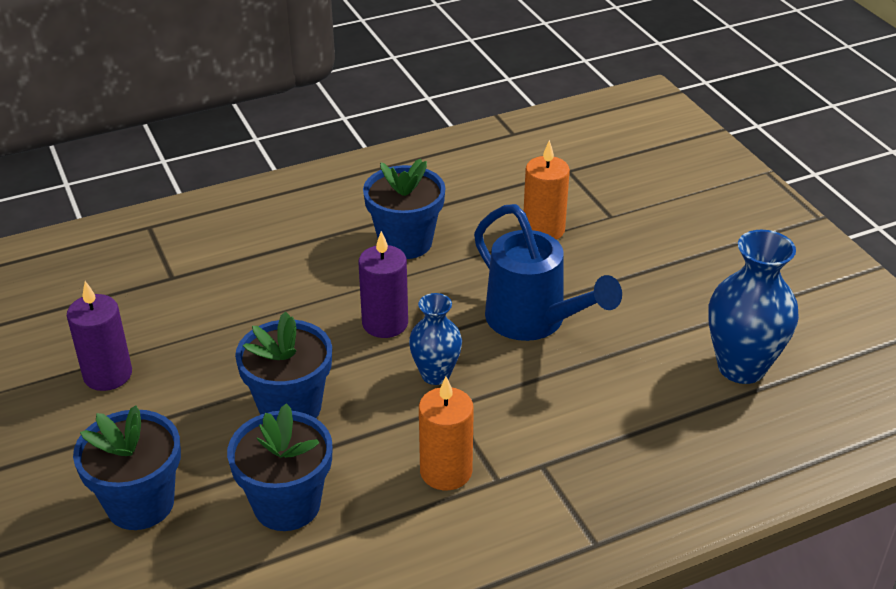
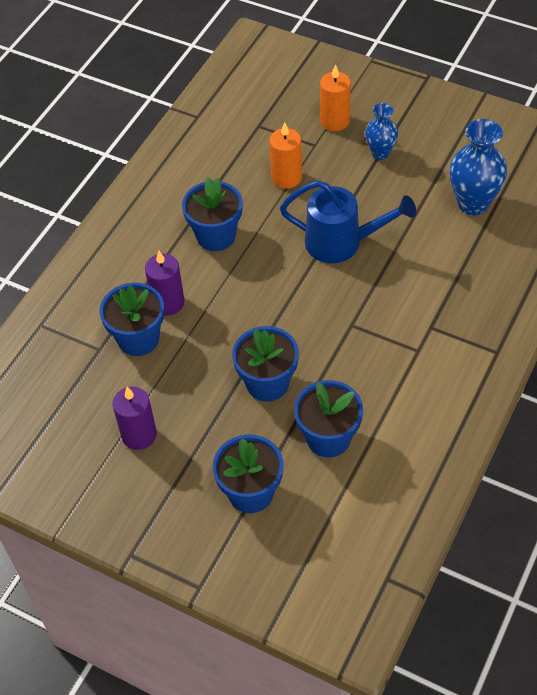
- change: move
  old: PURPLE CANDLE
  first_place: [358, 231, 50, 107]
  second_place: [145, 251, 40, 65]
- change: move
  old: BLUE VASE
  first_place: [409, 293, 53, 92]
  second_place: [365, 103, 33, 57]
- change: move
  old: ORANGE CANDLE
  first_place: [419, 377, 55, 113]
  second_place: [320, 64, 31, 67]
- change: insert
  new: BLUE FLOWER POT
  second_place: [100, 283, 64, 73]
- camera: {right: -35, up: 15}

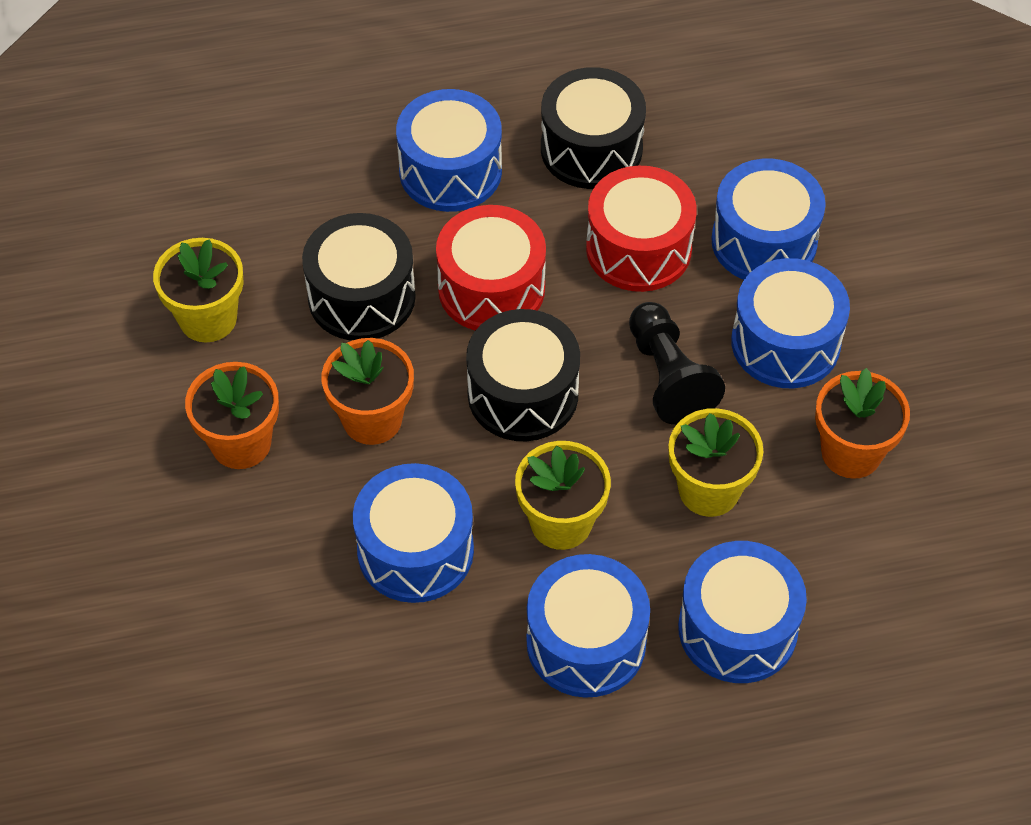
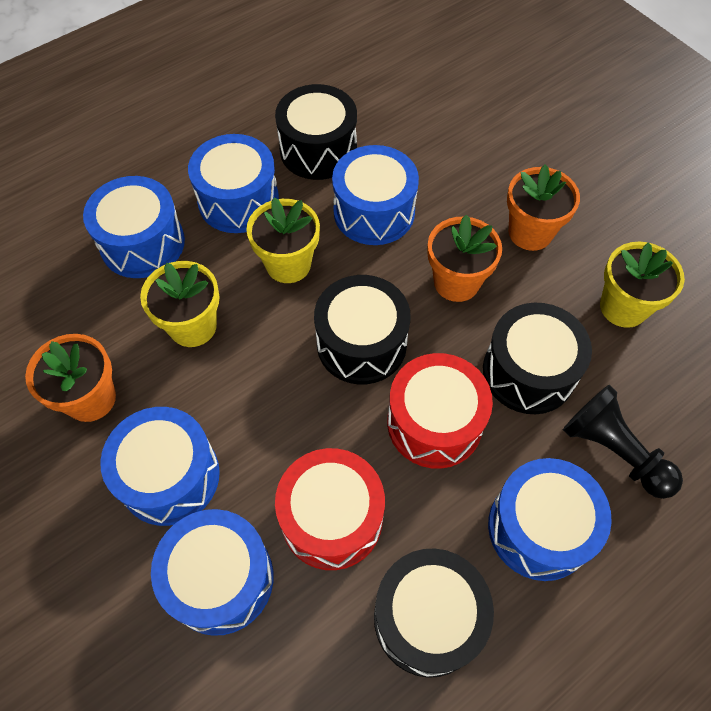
- change: move
  old: BLACK PAWN
  first_place: [629, 302, 96, 123]
  second_place: [563, 385, 120, 114]
- change: insert
  new: BLACK DRUM
  second_place: [275, 84, 82, 96]
- camera: {right: 155, up: 5}

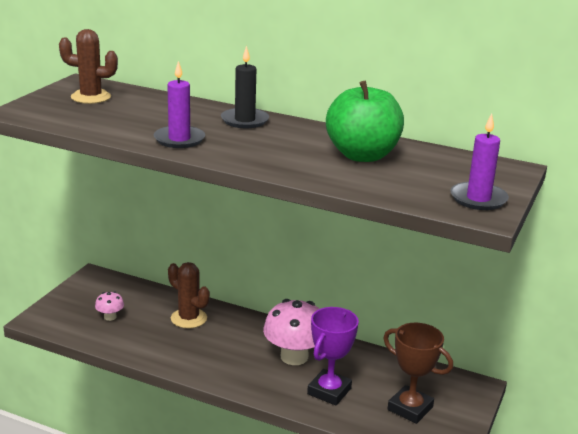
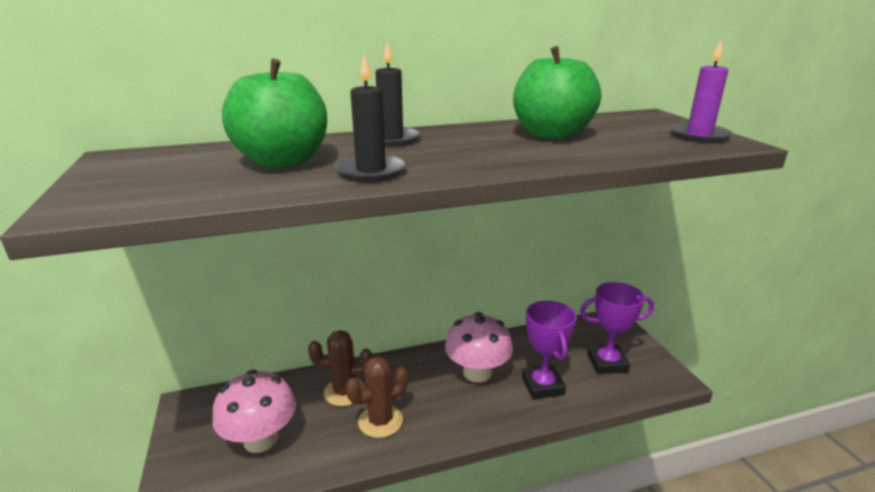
- change: move
  old: BROWN CACTUS
  first_place: [59, 29, 59, 75]
  second_place: [345, 356, 63, 82]
- change: resize
  old: PINK MUSHROOM
  first_place: [95, 291, 29, 30]
  second_place: [212, 370, 84, 83]
  factor: 2.13
- change: recolor
  old: PURPLE CANDLE
  new: BLACK CANDLE
  first_place: [154, 61, 51, 87]
  second_place: [335, 55, 71, 127]
- change: recolor
  old: BROWN TROPHY
  new: PURPLE TROPHY
  first_place: [383, 323, 70, 101]
  second_place: [580, 282, 74, 92]
- change: insert
  new: GREEN APPLE
  second_place: [222, 59, 105, 110]
- camera: {right: -40, up: 0}

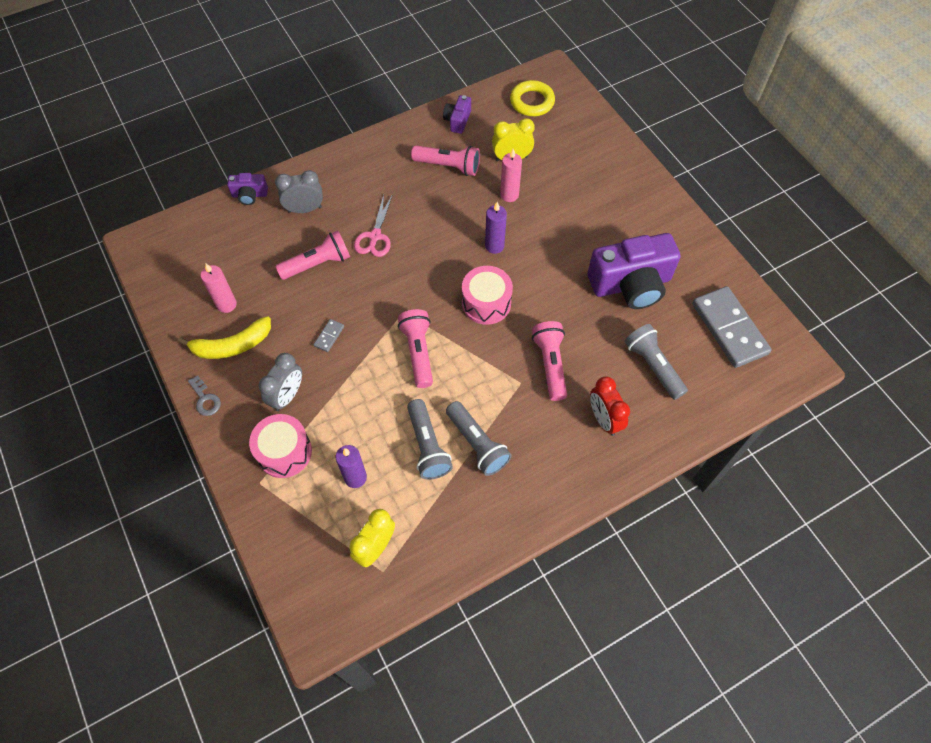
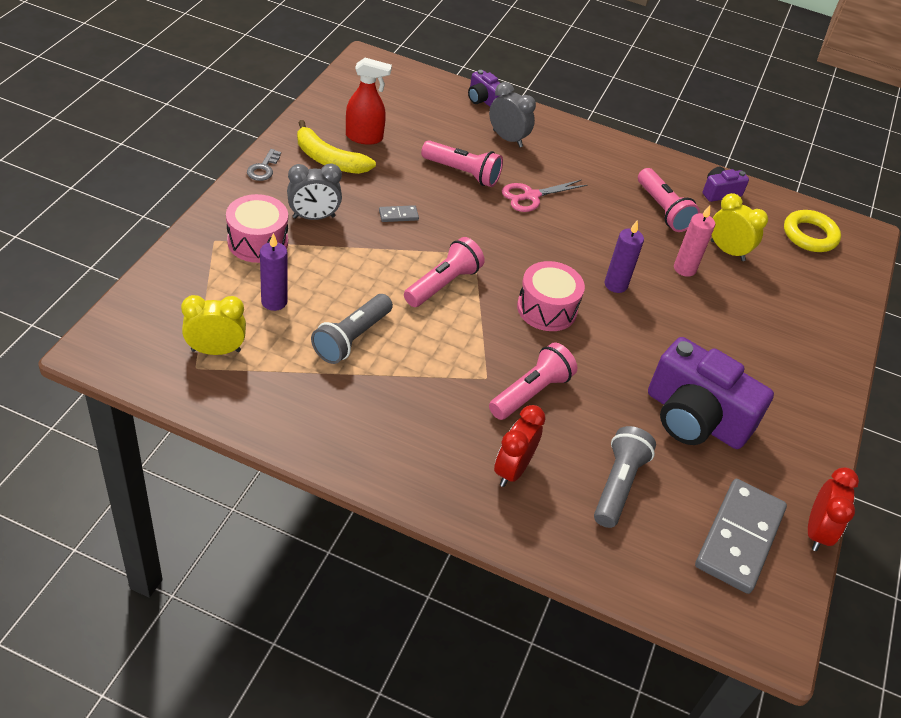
- change: replace
  old: PINK CANDLE
  new: RED SPRAY BOTTLE
  first_place: [201, 264, 36, 49]
  second_place: [346, 58, 46, 87]
- change: delete
  old: GREY FLASHLIGHT
  first_place: [446, 401, 65, 75]
- change: insert
  new: RED CLOCK
  second_place: [808, 467, 51, 84]
- camera: {right: 45, up: -15}

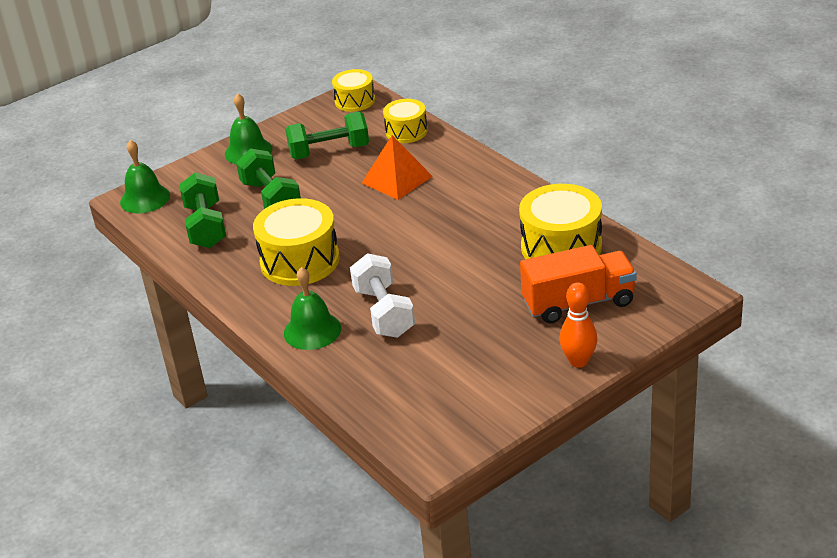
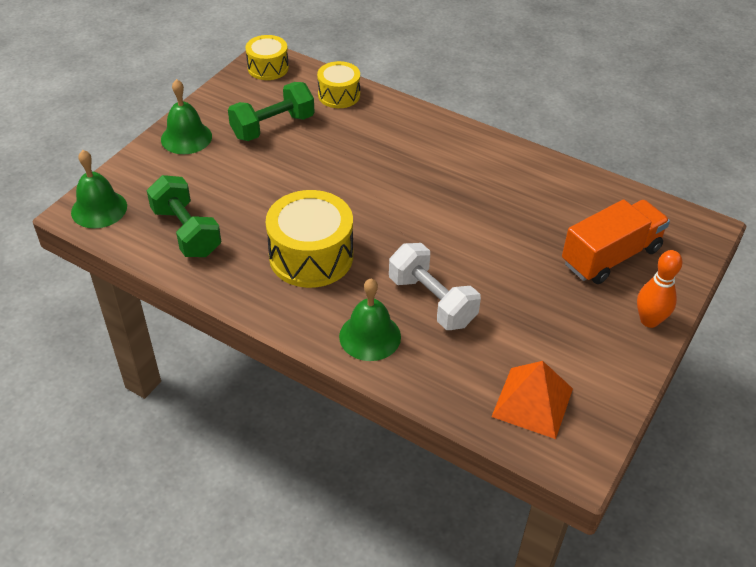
- change: delete
  old: GREEN DUMBBELL
  first_place: [236, 148, 65, 61]
- change: move
  old: ORANGE PYRAMID
  first_place: [362, 135, 71, 65]
  second_place: [491, 361, 82, 78]
- change: delete
  old: YELLOW DRUM
  first_place: [519, 184, 83, 75]
- camera: {right: -25, up: 10}

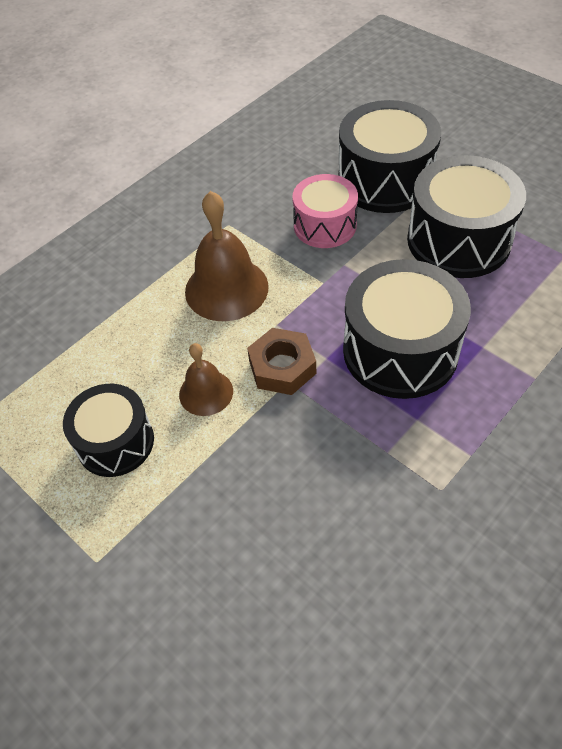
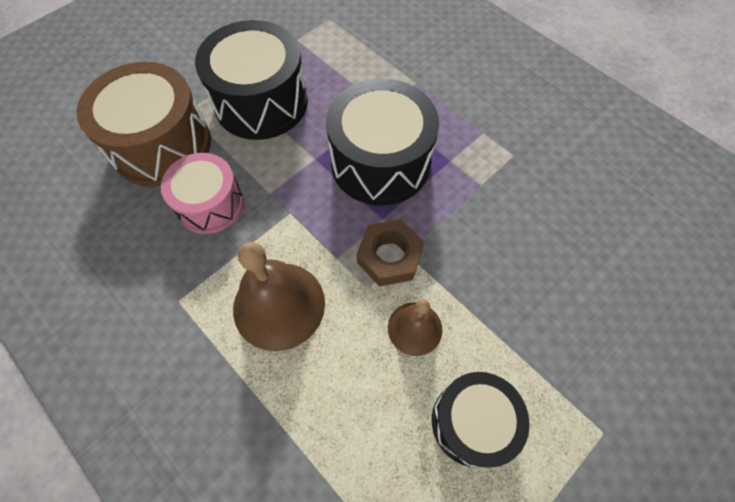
- change: recolor
  old: BLACK DRUM
  new: BROWN DRUM
  first_place: [338, 100, 103, 113]
  second_place: [77, 62, 134, 125]
- camera: {right: -90, up: 10}

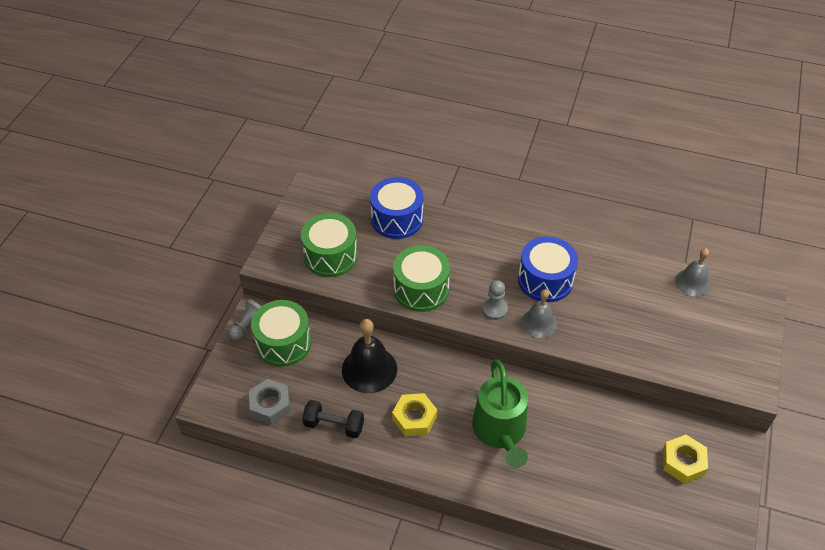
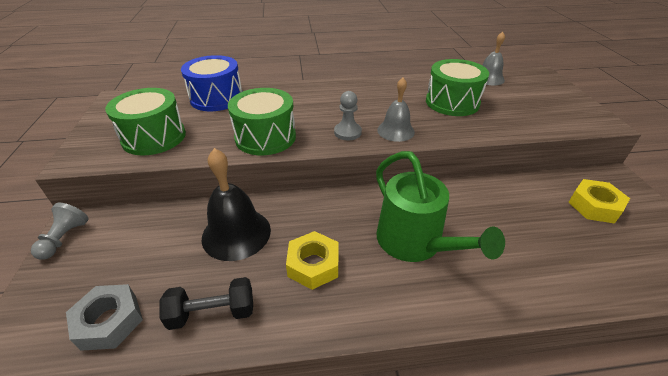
- change: move
  old: GREEN DRUM
  first_place: [251, 300, 60, 67]
  second_place: [426, 59, 63, 57]
- change: delete
  old: BLUE DRUM
  first_place: [518, 236, 60, 66]
- camera: {right: -25, up: -10}

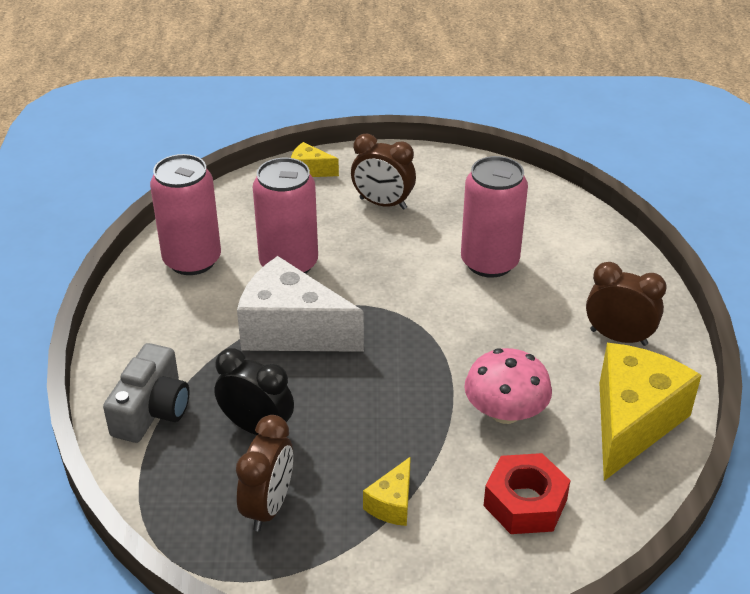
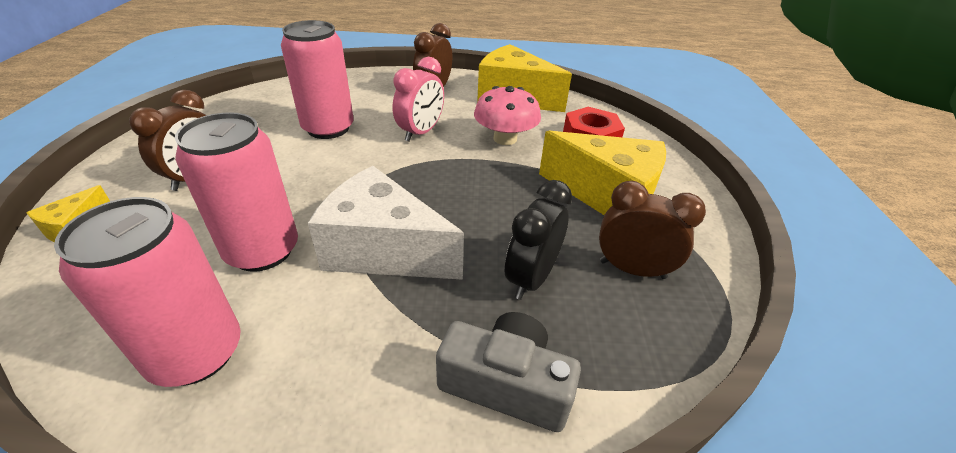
- change: rotate
  old: WHITE CHEESE
  first_place: [237, 256, 127, 96]
  second_place: [308, 166, 156, 114]
  degrees: 90
- change: resize
  old: YELLOW CHEESE
  first_place: [363, 456, 48, 70]
  second_place: [539, 131, 127, 84]
  factor: 2.17
- change: insert
  new: PINK CLOCK
  second_place: [393, 57, 51, 85]
- camera: {right: -90, up: 0}

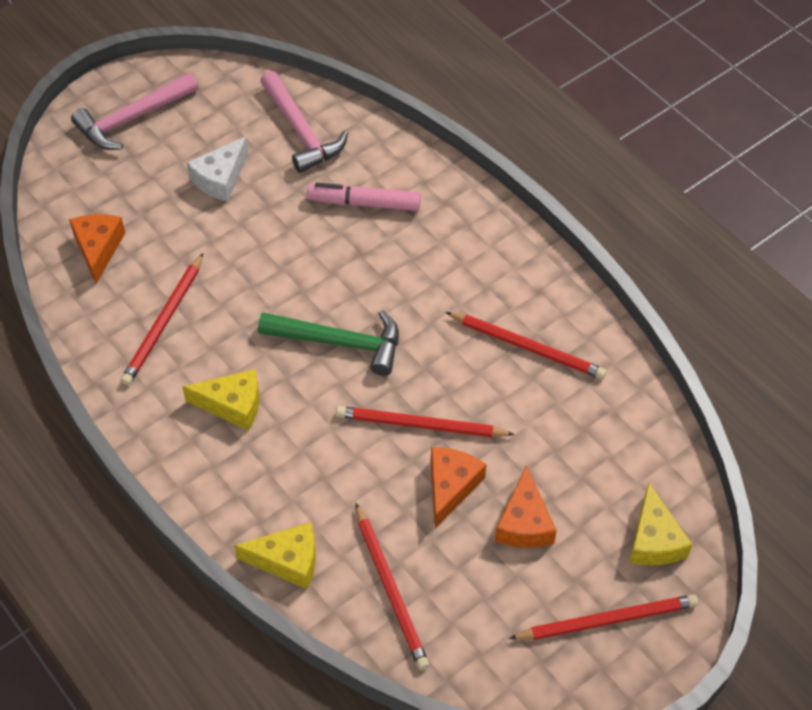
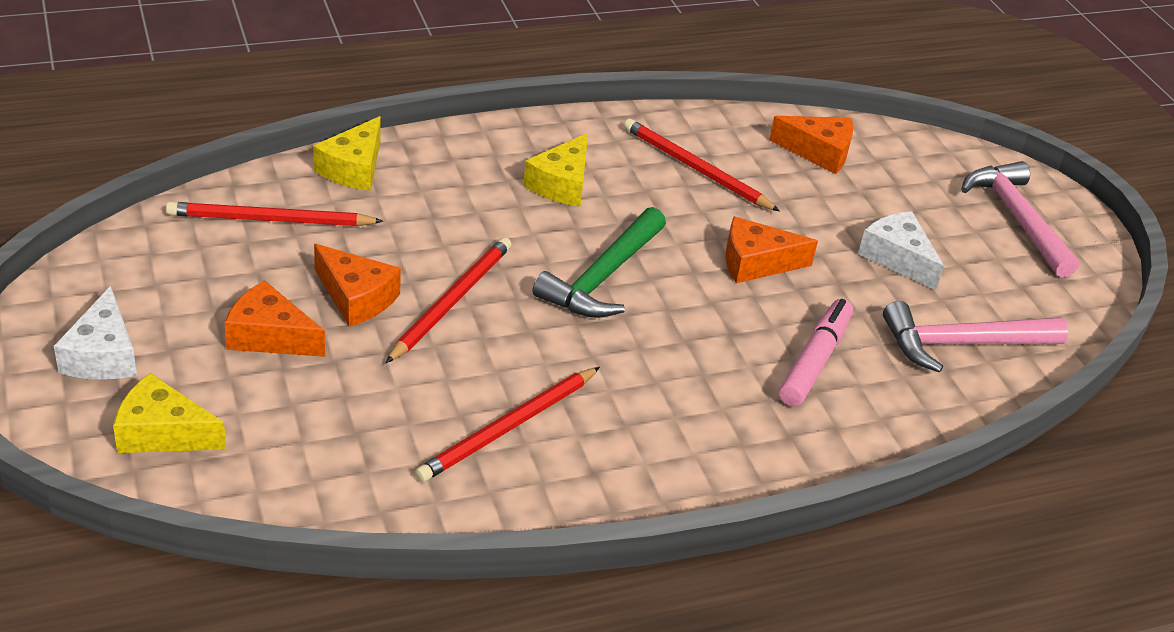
- change: replace
  old: RED PENCIL
  new: WHITE CHEESE
  first_place: [509, 594, 189, 46]
  second_place: [54, 286, 83, 94]
- change: insert
  new: ORANGE CHEESE
  second_place: [726, 216, 92, 67]
- camera: {right: 105, up: -15}

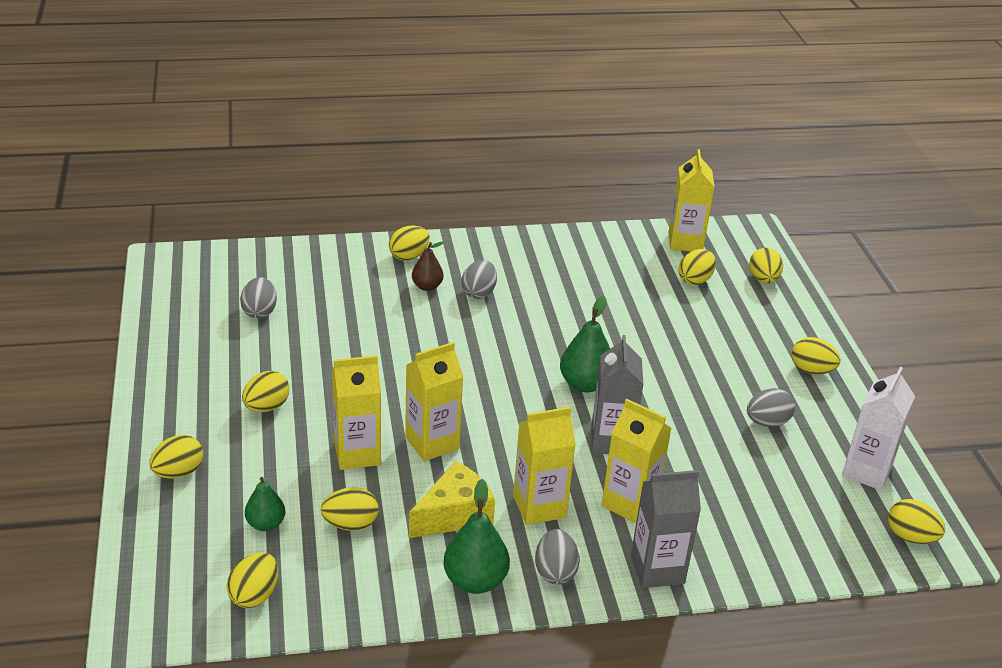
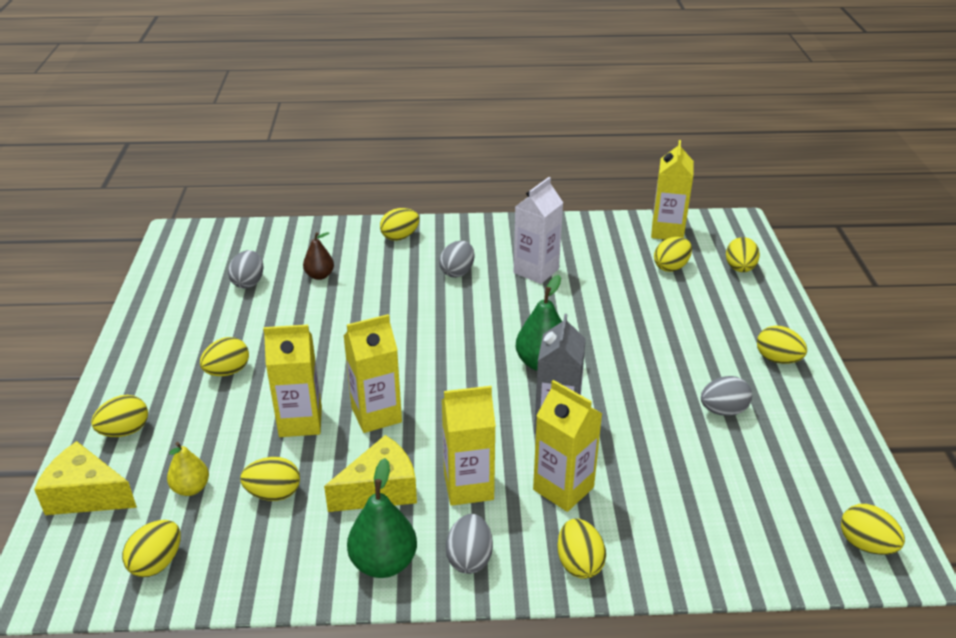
- change: recolor
  old: GREEN PEAR
  new: YELLOW PEAR
  first_place: [245, 477, 41, 54]
  second_place: [167, 442, 42, 54]
- change: move
  old: BROWN PEAR
  first_place: [412, 242, 32, 49]
  second_place: [303, 232, 31, 48]
- change: replace
  old: GREY CARTON
  new: YELLOW EGG
  first_place: [631, 470, 70, 118]
  second_place: [557, 518, 49, 61]
- change: move
  old: WHITE CARTON
  first_place: [842, 367, 73, 123]
  second_place: [514, 177, 49, 107]
- change: insert
  new: YELLOW CHEESE
  second_place: [34, 441, 103, 74]
- camera: {right: 10, up: 0}

